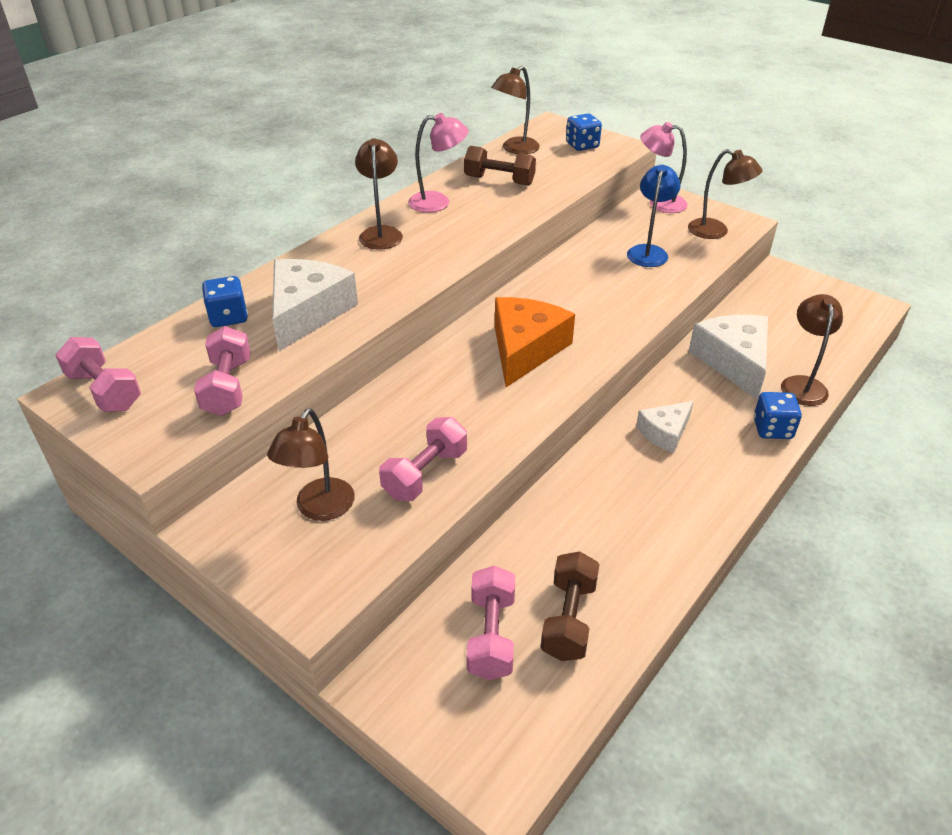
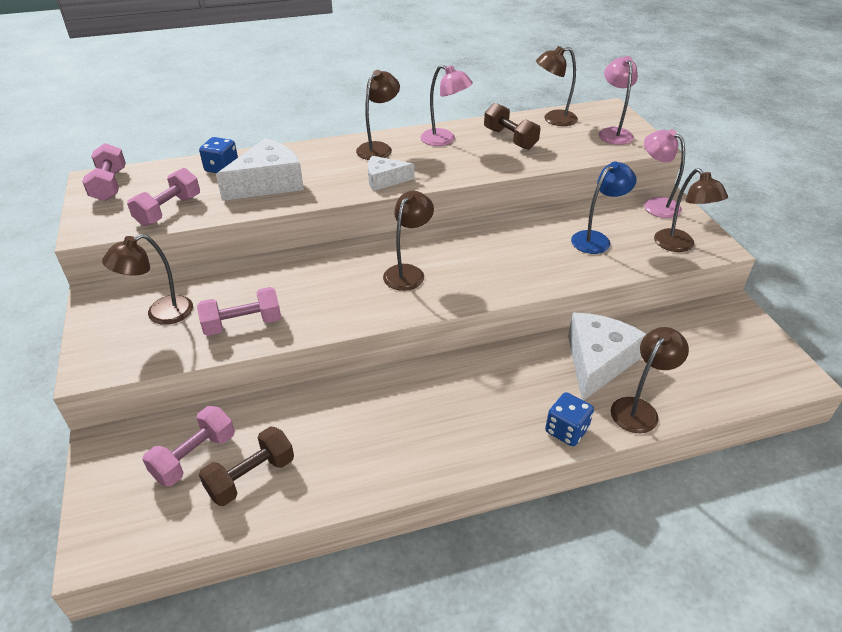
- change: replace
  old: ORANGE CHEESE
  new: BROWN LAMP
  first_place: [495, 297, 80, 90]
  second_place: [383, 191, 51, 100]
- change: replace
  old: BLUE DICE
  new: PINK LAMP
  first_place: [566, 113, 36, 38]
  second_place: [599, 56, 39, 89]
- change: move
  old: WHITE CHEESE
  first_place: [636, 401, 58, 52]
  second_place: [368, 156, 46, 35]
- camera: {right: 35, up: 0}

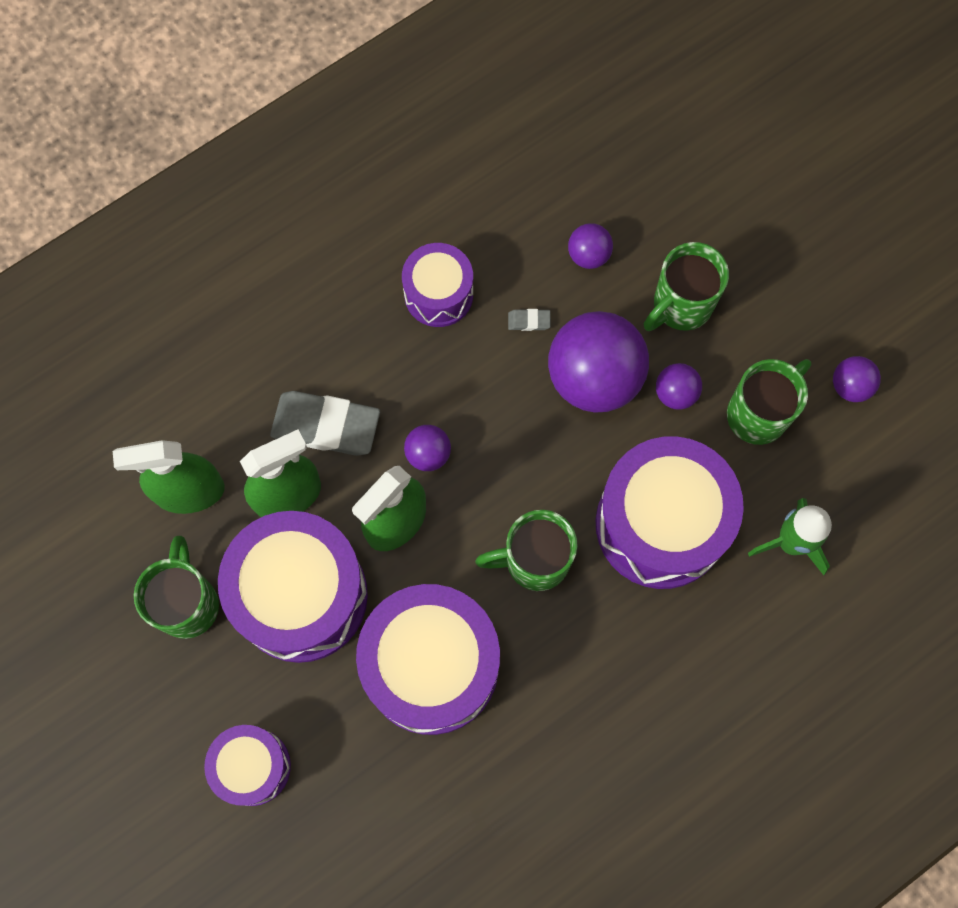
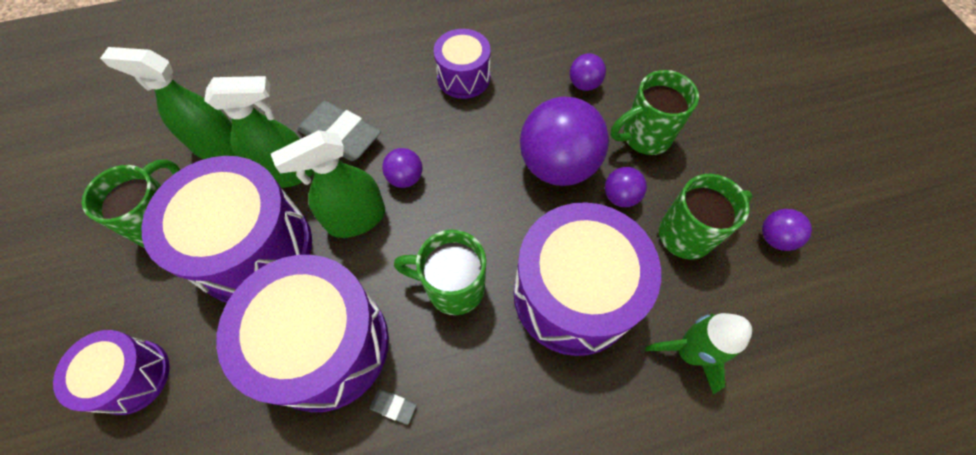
- change: move
  old: GREY ERASER
  first_place: [508, 309, 43, 22]
  second_place: [370, 389, 46, 36]
- camera: {right: 20, up: -10}

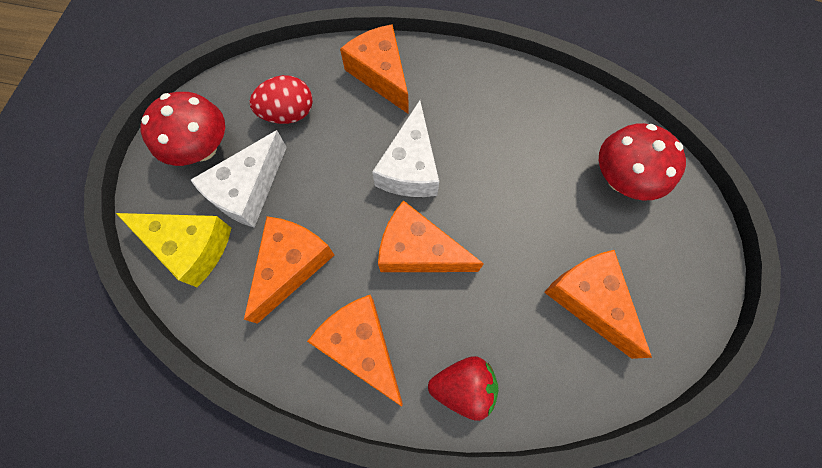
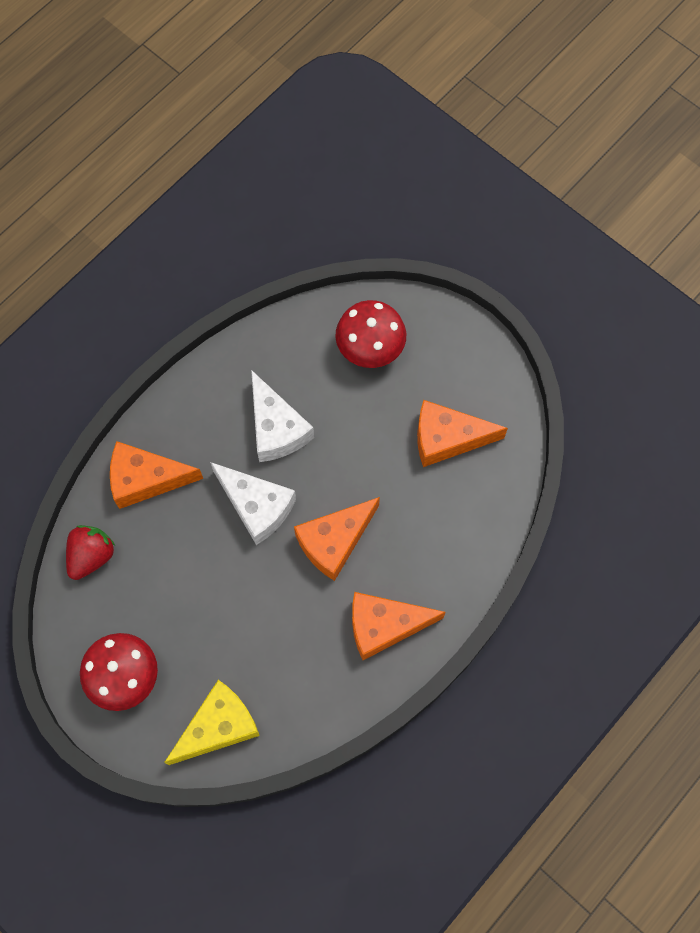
- change: move
  old: WHITE CHEESE
  first_place: [191, 130, 96, 98]
  second_place: [251, 370, 63, 92]
- change: delete
  old: ORANGE CHEESE
  first_place: [244, 216, 90, 108]
- change: delete
  old: RED EGG
  first_place: [250, 75, 63, 49]
- change: move
  old: RED STRAWBERRY
  first_place: [428, 356, 71, 65]
  second_place: [66, 525, 49, 55]
- camera: {right: -60, up: 0}

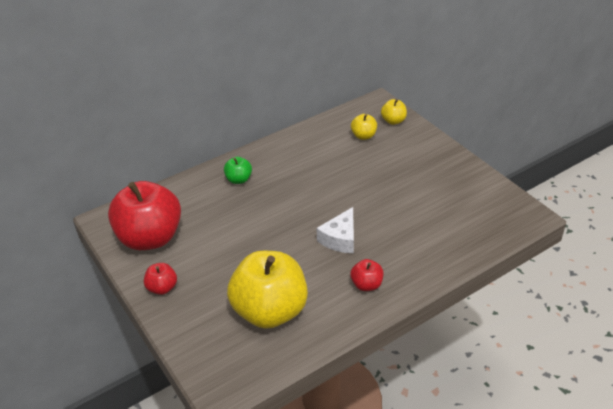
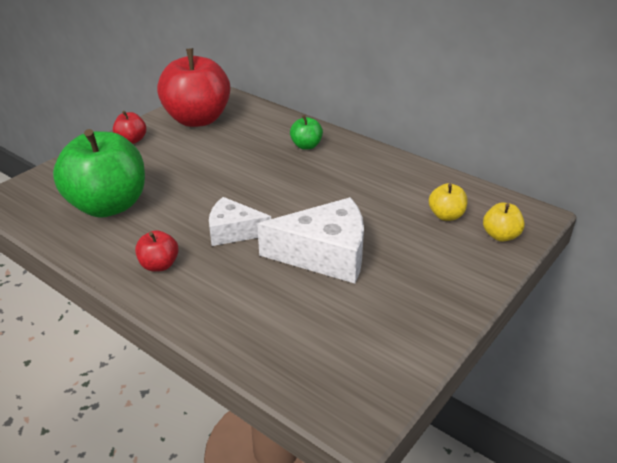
- change: recolor
  old: YELLOW APPLE
  new: GREEN APPLE
  first_place: [227, 251, 81, 78]
  second_place: [53, 129, 92, 89]
- change: insert
  new: WHITE CHEESE
  second_place: [257, 197, 107, 86]
- camera: {right: 70, up: -5}

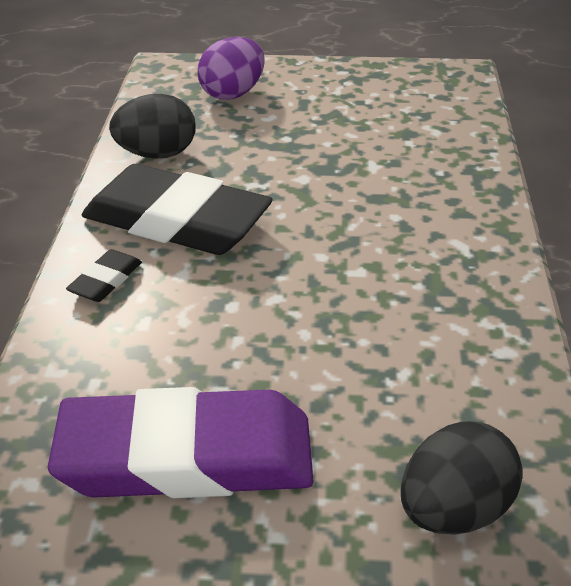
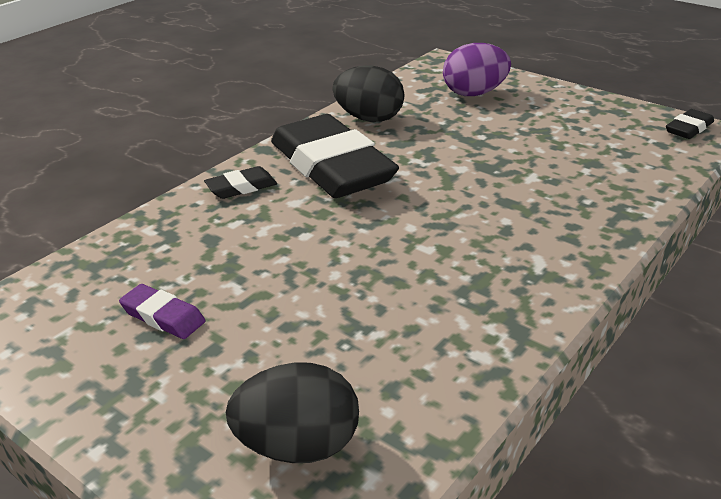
- change: resize
  old: PURPLE ERASER
  first_place: [48, 387, 265, 111]
  second_place: [119, 284, 86, 55]
  factor: 0.41
- change: insert
  new: BLACK ERASER
  second_place: [666, 109, 48, 30]
- camera: {right: 35, up: -5}

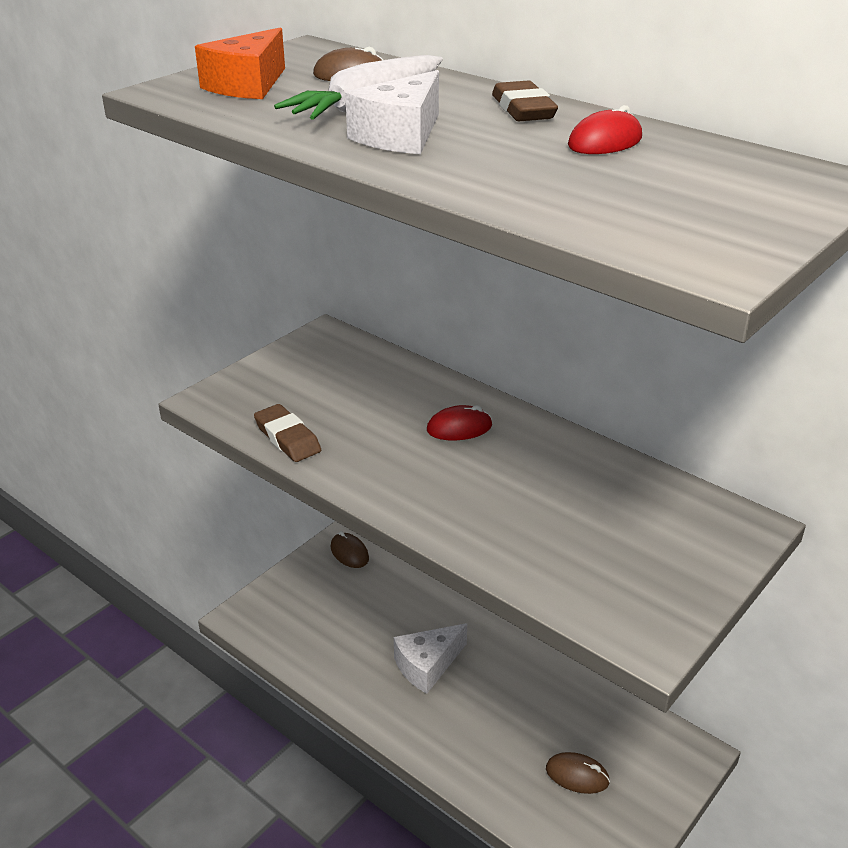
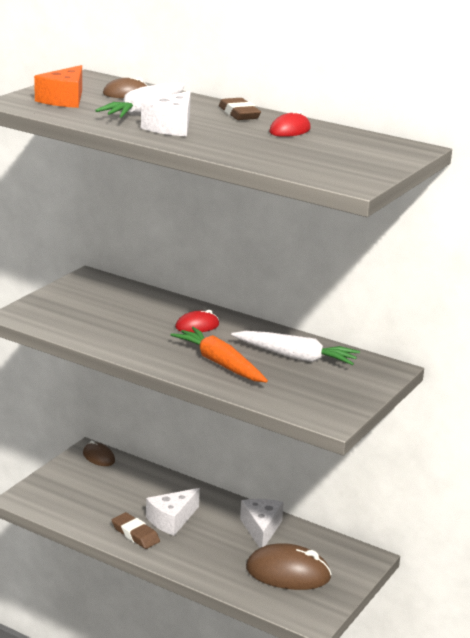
- change: move
  old: BROWN ERASER
  first_place: [254, 404, 67, 58]
  second_place: [112, 512, 48, 37]
- change: resize
  old: BROWN MOUSE
  first_place: [546, 752, 64, 42]
  second_place: [246, 543, 86, 47]
  factor: 1.87
- change: insert
  new: ORANGE CARROT
  second_place: [171, 327, 97, 56]
- change: insert
  new: WHITE CARROT
  second_place: [231, 331, 129, 34]
- change: insert
  new: WHITE CHEESE
  second_place: [240, 499, 44, 49]
- camera: {right: -10, up: -10}

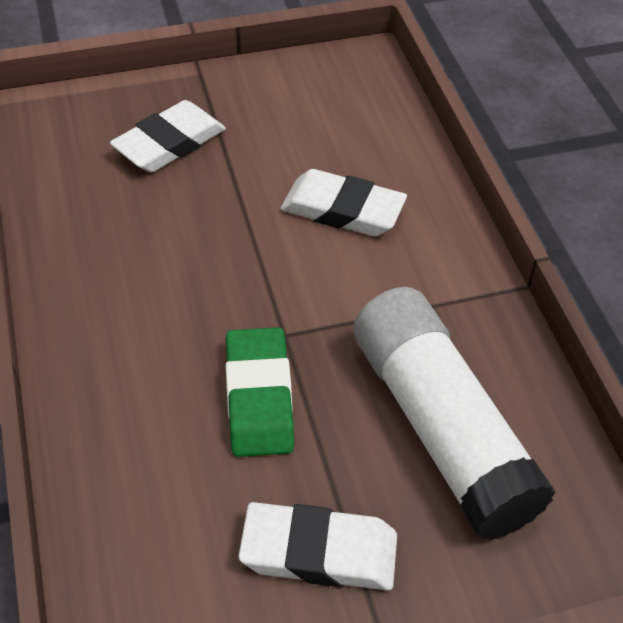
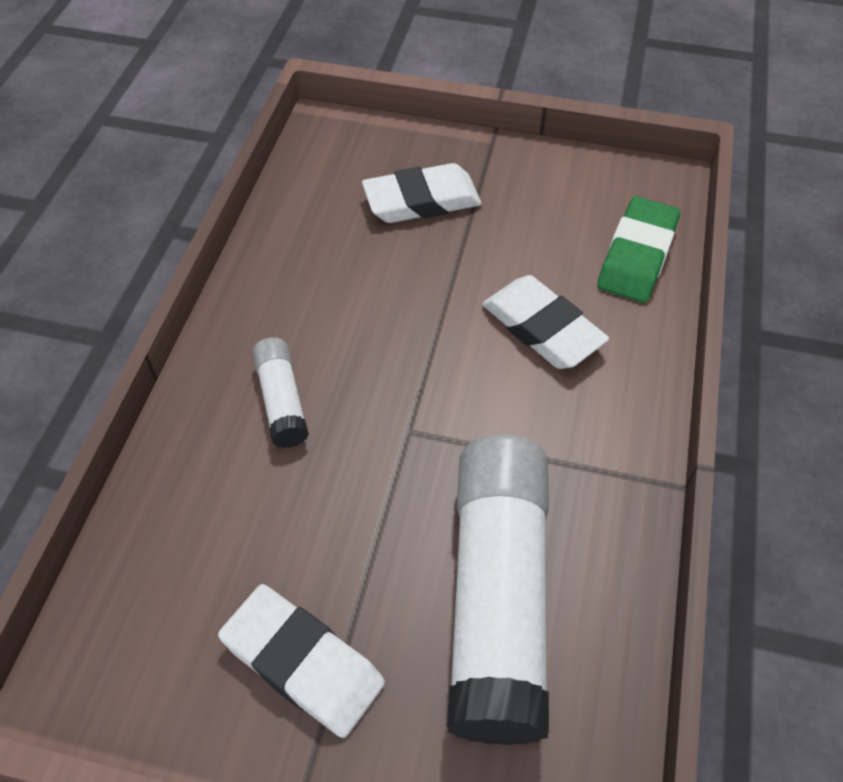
- change: move
  old: GREEN ERASER
  first_place: [226, 327, 68, 130]
  second_place: [597, 196, 83, 107]
- change: insert
  new: WHITE GLUE STICK
  second_place: [252, 337, 57, 111]
- camera: {right: 30, up: 5}

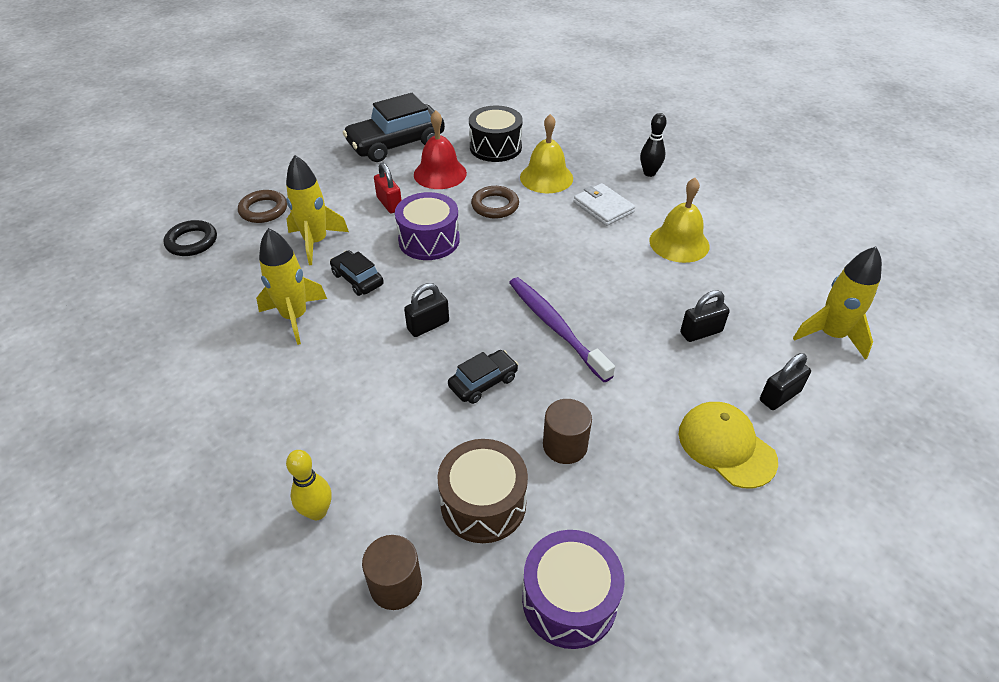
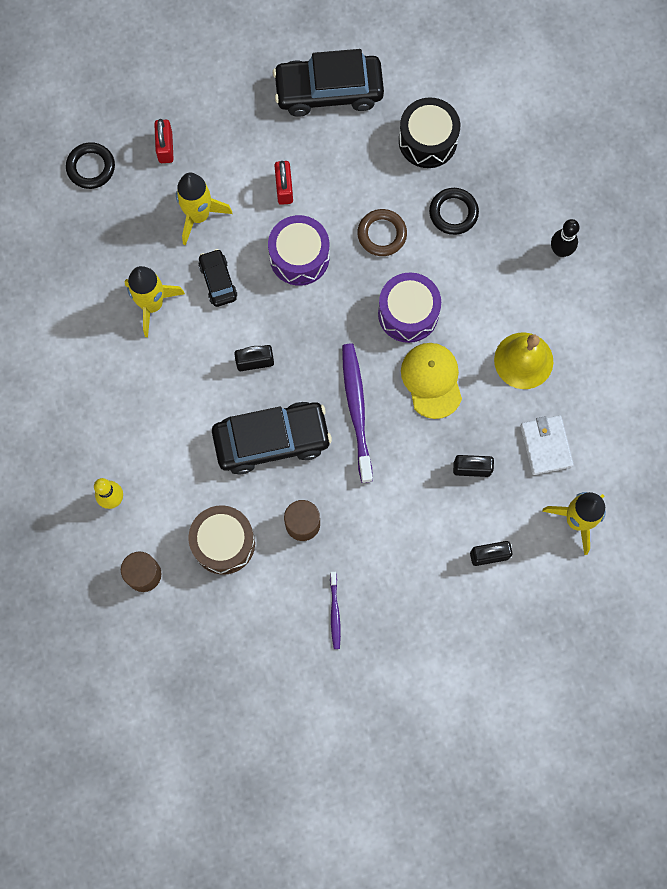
- change: replace
  old: BROWN RING
  new: RED PADLOCK
  first_place: [238, 190, 49, 33]
  second_place: [154, 119, 19, 44]
- change: delete
  old: RED BELL
  first_place: [414, 110, 53, 79]
- change: resize
  old: BLACK CAR
  first_place: [448, 350, 70, 54]
  second_place: [212, 402, 120, 72]
  factor: 1.95
- change: replace
  old: YELLOW BELL
  new: BLACK RING
  first_place: [520, 114, 53, 79]
  second_place: [429, 188, 50, 47]
- change: move
  old: PURPLE DRUM
  first_place: [522, 530, 103, 119]
  second_place: [378, 272, 63, 71]
- change: move
  old: WHITE WALLET
  first_place: [574, 183, 61, 43]
  second_place: [520, 415, 54, 60]
- change: move
  old: YELLOW CAP
  first_place: [678, 402, 100, 86]
  second_place: [401, 343, 61, 76]
- change: insert
  new: PURPLE TOOTHBRUSH
  second_place: [330, 572, 11, 77]
- camera: {right: 25, up: 30}

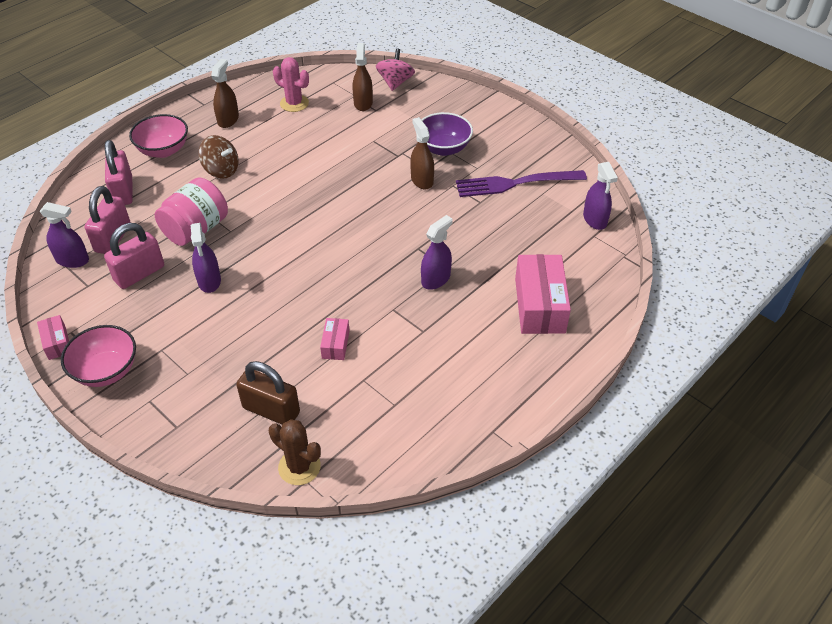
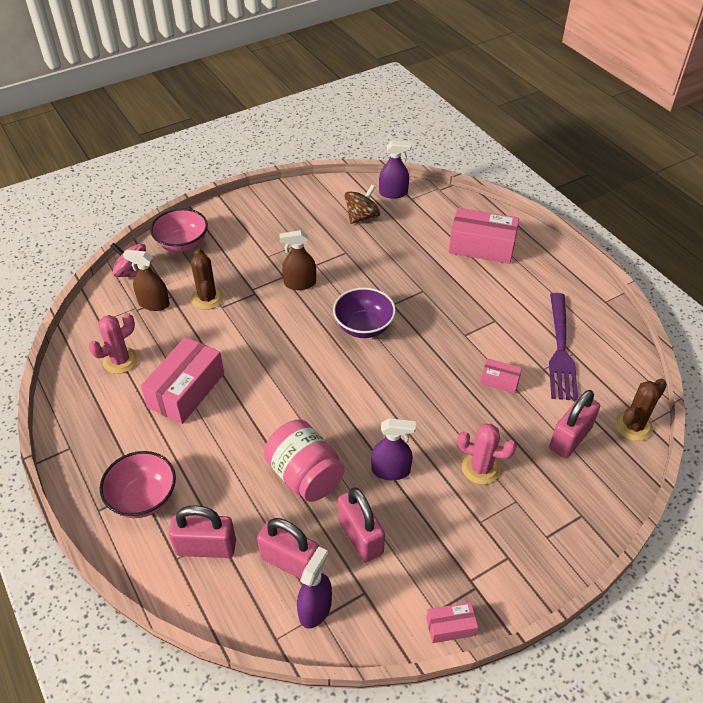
- change: move
  old: PINK BOWL
  first_place: [61, 325, 75, 62]
  second_place: [150, 208, 58, 44]
- change: move
  old: BROWN SPINNING TOP
  first_place: [198, 135, 41, 44]
  second_place: [345, 185, 35, 39]
- change: delete
  old: BROWN SPRAY BOTTLE
  first_place: [211, 59, 28, 69]
- change: recolor
  old: BROWN PADLOCK
  new: PINK PADLOCK
  first_place: [236, 361, 64, 63]
  second_place: [549, 390, 51, 68]
- change: move
  old: PURPLE BOWL
  first_place: [416, 112, 57, 44]
  second_place: [333, 287, 63, 51]
- change: delete
  old: PURPLE SPRAY BOTTLE
  first_place: [421, 215, 31, 75]
- change: move
  old: PURPLE FORK
  first_place: [456, 170, 131, 27]
  second_place: [549, 293, 29, 108]
- change: insert
  new: PINK BOX
  second_place: [141, 337, 83, 87]
- change: insert
  new: BROWN CACTUS
  second_place: [191, 248, 33, 62]
- change: insert
  new: PINK CACTUS
  second_place: [457, 424, 60, 60]
- camera: {right: -75, up: 0}

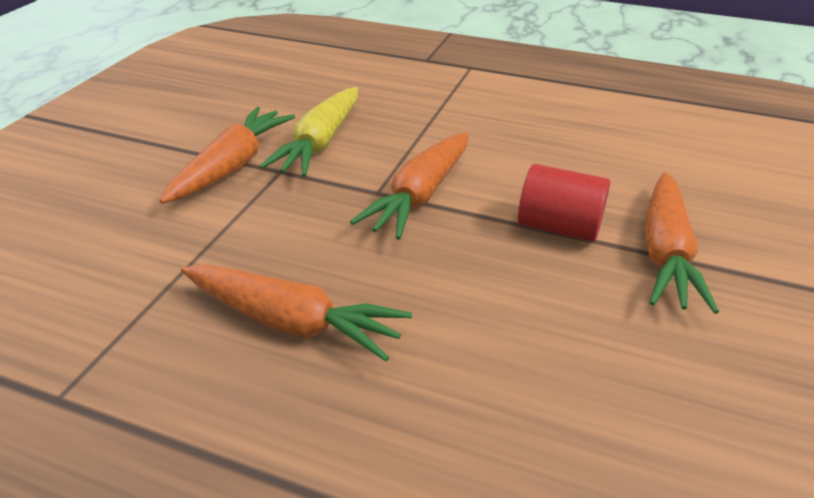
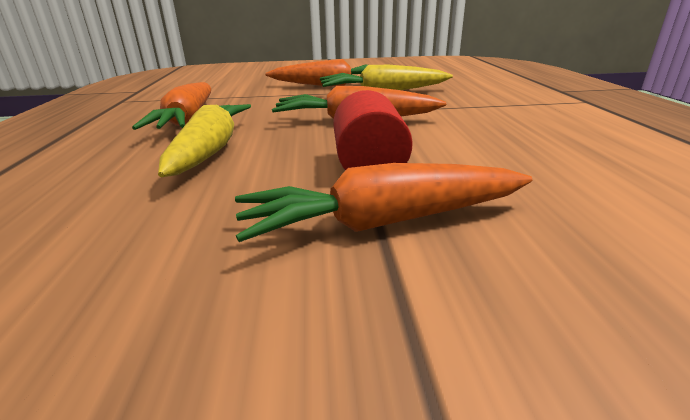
- change: insert
  new: YELLOW CARROT
  second_place: [158, 104, 93, 73]
- camera: {right: 65, up: -10}

